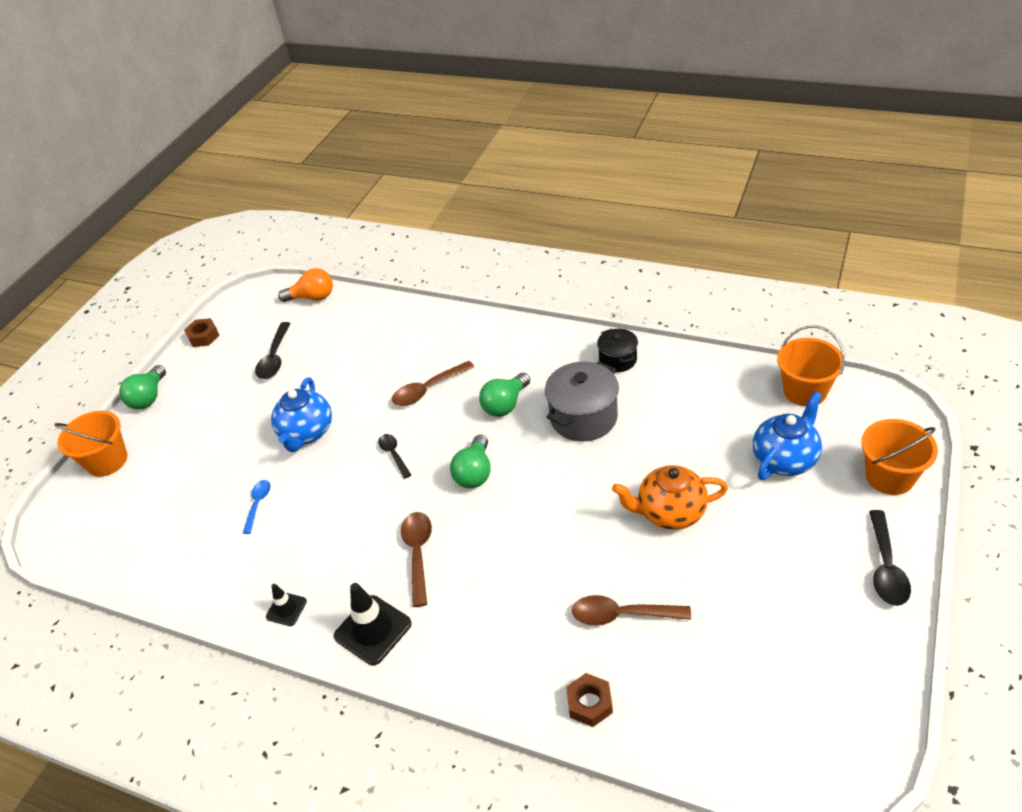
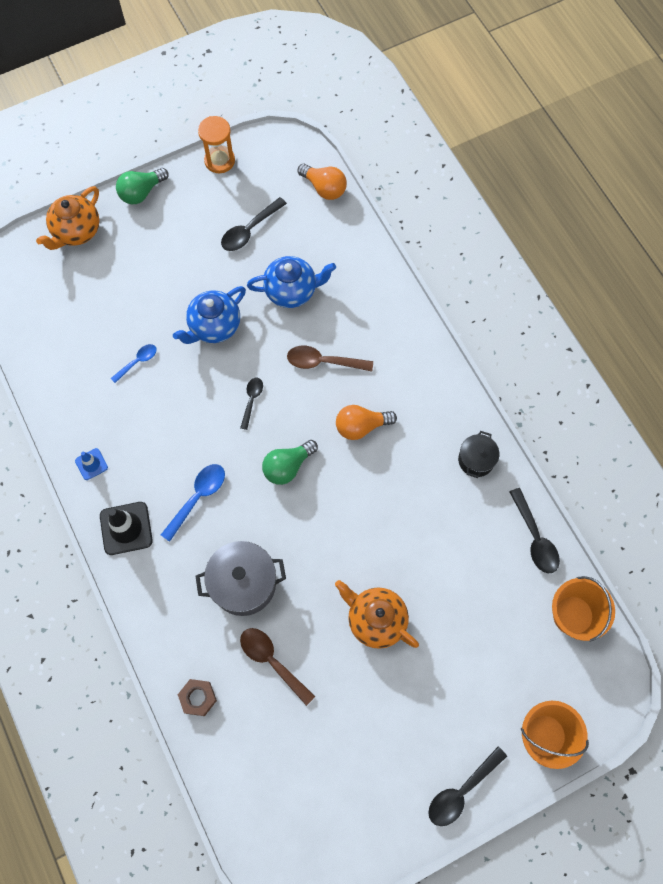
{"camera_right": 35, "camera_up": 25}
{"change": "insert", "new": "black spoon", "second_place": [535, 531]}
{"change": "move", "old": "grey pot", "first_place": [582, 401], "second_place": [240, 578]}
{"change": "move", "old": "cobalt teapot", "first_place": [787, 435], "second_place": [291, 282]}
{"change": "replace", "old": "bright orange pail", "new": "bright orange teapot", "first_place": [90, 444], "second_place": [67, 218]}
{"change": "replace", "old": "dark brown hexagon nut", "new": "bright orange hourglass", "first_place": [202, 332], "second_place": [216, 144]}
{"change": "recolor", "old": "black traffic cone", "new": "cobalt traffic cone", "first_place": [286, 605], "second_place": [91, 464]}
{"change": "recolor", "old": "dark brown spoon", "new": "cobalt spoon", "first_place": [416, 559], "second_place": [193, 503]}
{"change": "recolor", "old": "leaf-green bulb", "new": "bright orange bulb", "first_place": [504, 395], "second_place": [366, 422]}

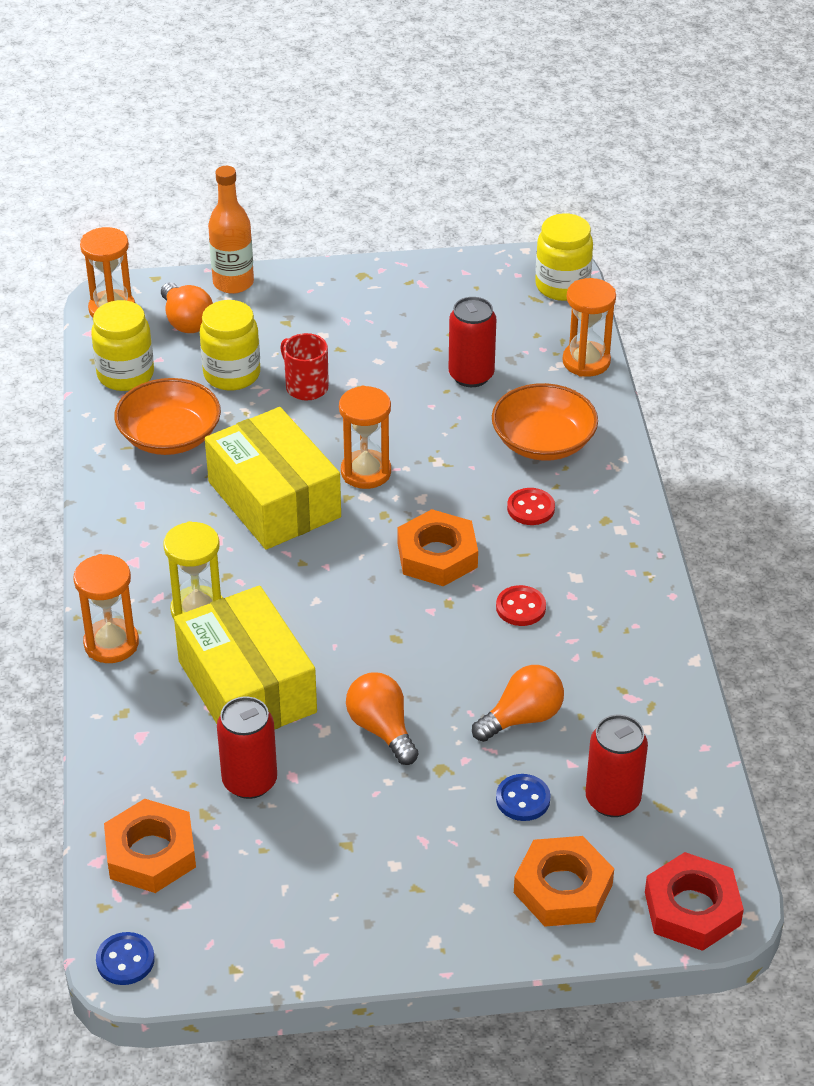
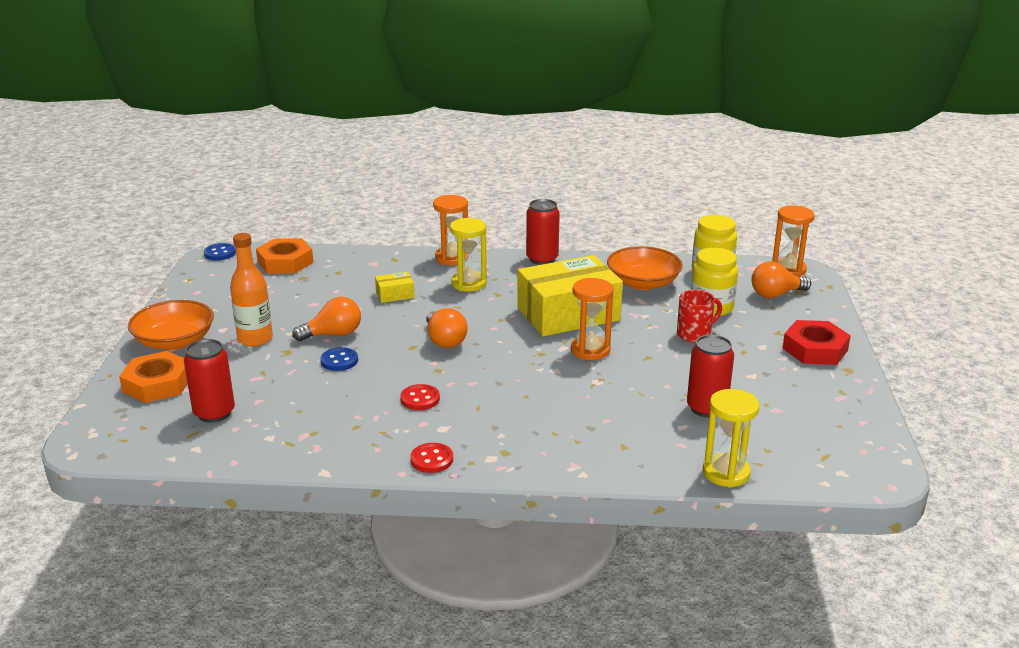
{"camera_right": 100, "camera_up": -15}
{"change": "delete", "old": "bright orange hexagon nut", "first_place": [438, 547]}
{"change": "delete", "old": "golden preserve jar", "first_place": [564, 257]}
{"change": "move", "old": "bright orange bottle", "first_place": [231, 230], "second_place": [251, 290]}
{"change": "move", "old": "scarlet tin", "first_place": [247, 748], "second_place": [543, 232]}
{"change": "move", "old": "bright orange bulb", "first_place": [518, 703], "second_place": [446, 328]}
{"change": "move", "old": "bright orange serving bowl", "first_place": [545, 422], "second_place": [171, 325]}
{"change": "move", "old": "cobalt button", "first_place": [523, 797], "second_place": [339, 359]}
{"change": "move", "old": "scarlet button", "first_place": [531, 506], "second_place": [431, 458]}
{"change": "move", "old": "scarlet hexagon nut", "first_place": [694, 901], "second_place": [816, 342]}
{"change": "recolor", "old": "bright orange hourglass", "new": "golden hourglass", "first_place": [589, 327], "second_place": [731, 438]}
{"change": "resize", "old": "golden box", "first_place": [245, 658], "second_place": [394, 287], "factor": 0.41}

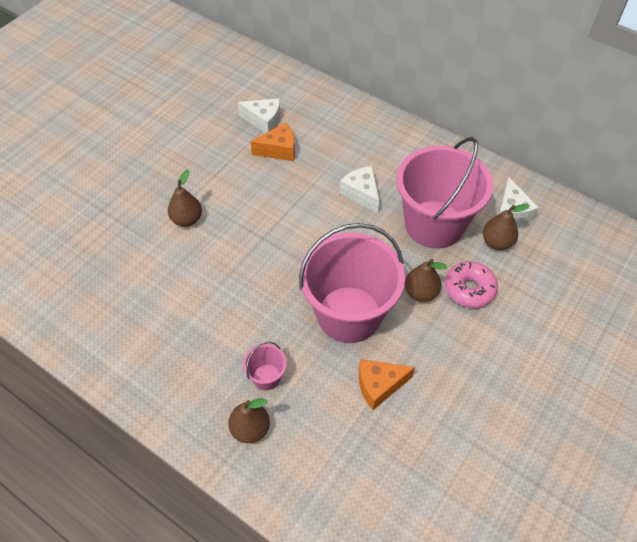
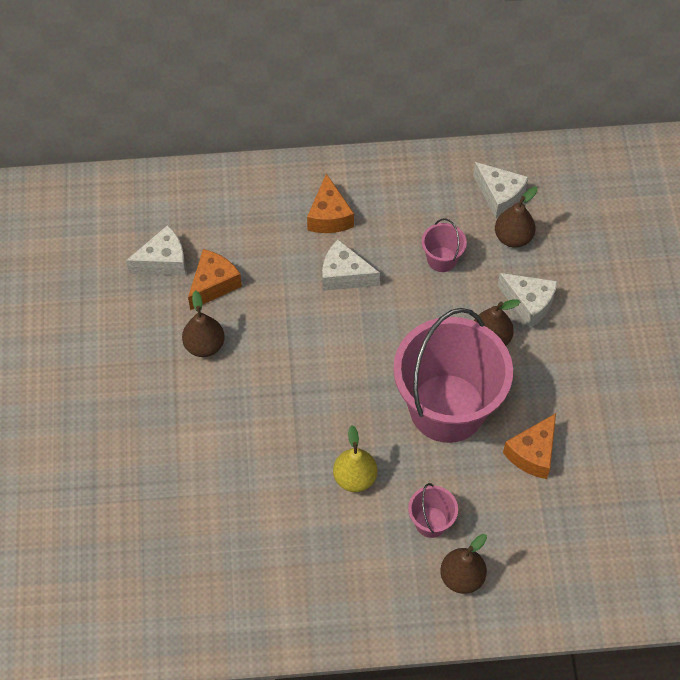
{"camera_right": -40, "camera_up": 5}
{"change": "insert", "new": "bright orange cheese wedge", "second_place": [330, 203]}
{"change": "insert", "new": "golden pear", "second_place": [355, 458]}
{"change": "move", "old": "dark brown pear", "first_place": [185, 198], "second_place": [203, 323]}
{"change": "replace", "old": "rosy doughnut", "new": "pure white cheese wedge", "first_place": [471, 284], "second_place": [528, 300]}
{"change": "resize", "old": "rosy pail", "first_place": [444, 193], "second_place": [444, 245], "factor": 0.41}

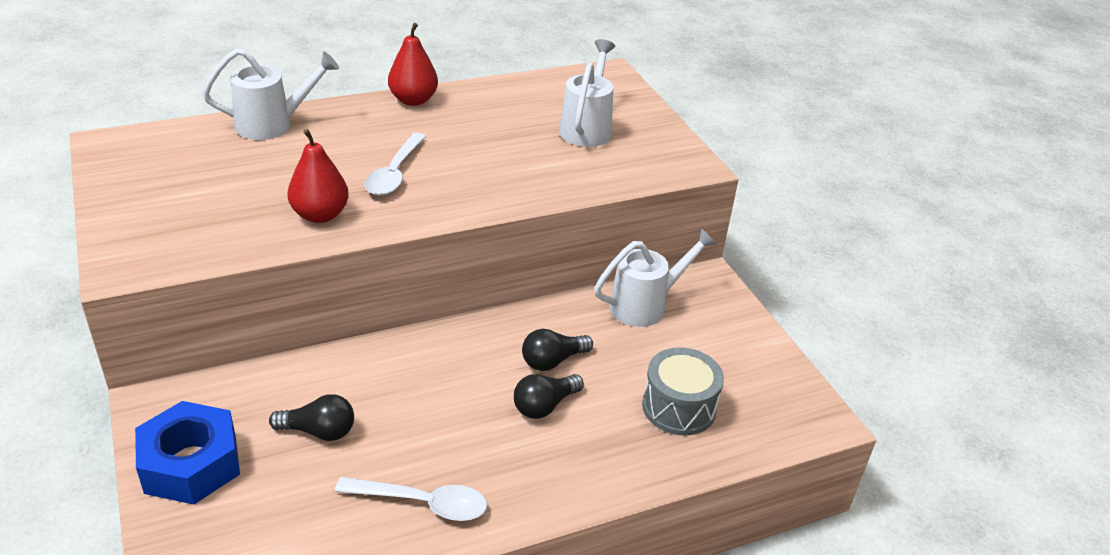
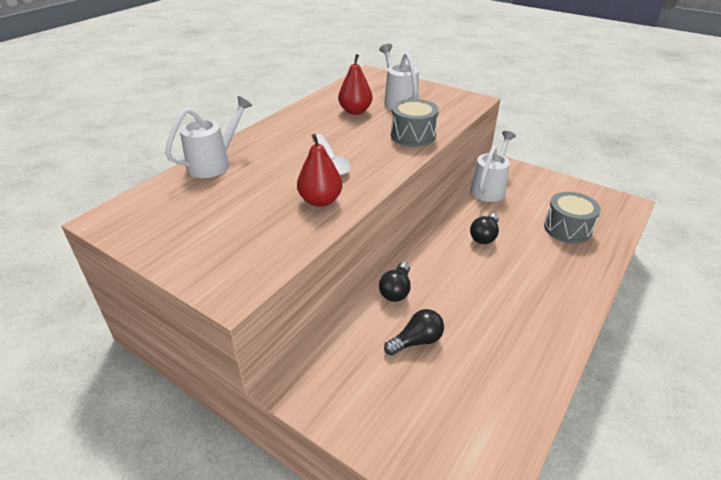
{"camera_right": -30, "camera_up": 0}
{"change": "delete", "old": "cobalt hexagon nut", "first_place": [187, 453]}
{"change": "delete", "old": "pure white spoon", "first_place": [411, 499]}
{"change": "insert", "new": "grey drum", "second_place": [415, 123]}
{"change": "move", "old": "scarlet pear", "first_place": [413, 64], "second_place": [355, 84]}
{"change": "move", "old": "black bulb", "first_place": [549, 396], "second_place": [395, 282]}

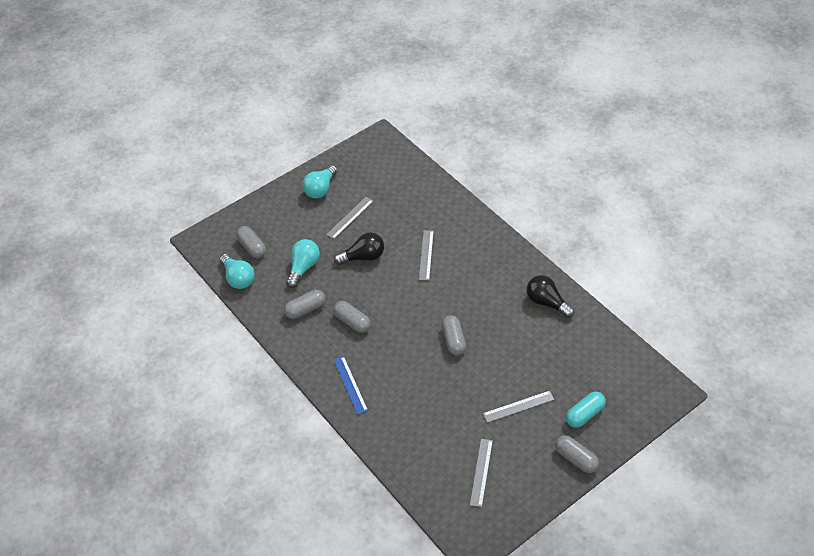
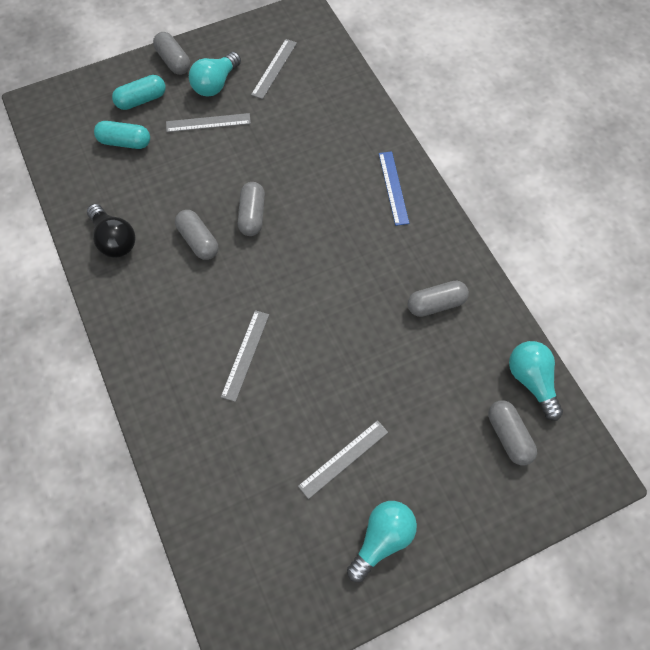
{"camera_right": -170, "camera_up": 15}
{"change": "delete", "old": "black bulb", "first_place": [359, 248]}
{"change": "insert", "new": "turquoise capsule", "second_place": [122, 135]}
{"change": "move", "old": "turquoise bulb", "first_place": [303, 263], "second_place": [215, 74]}
{"change": "move", "old": "grey capsule", "first_place": [352, 317], "second_place": [196, 235]}

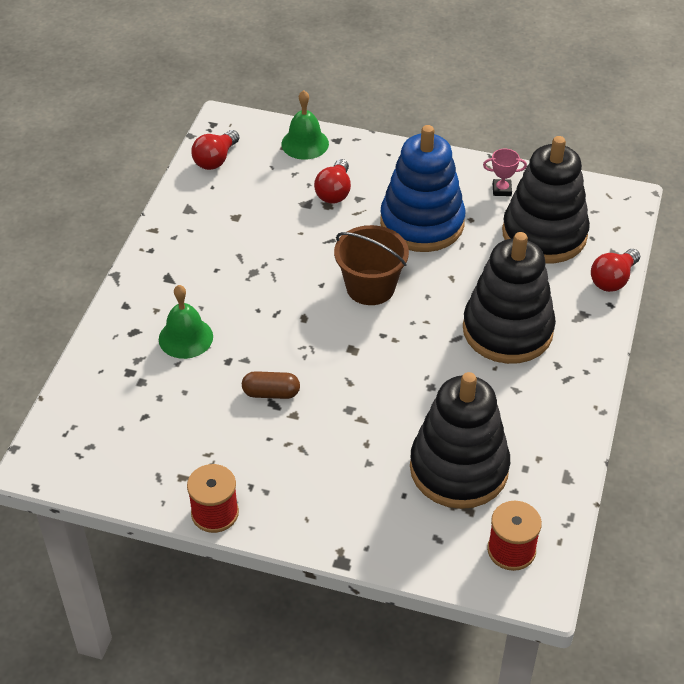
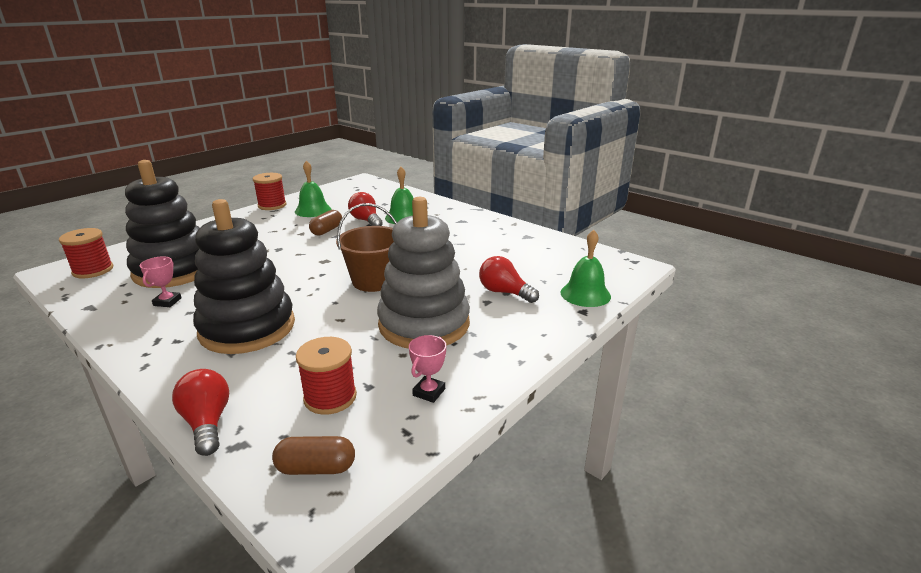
{"camera_right": 115, "camera_up": -20}
{"change": "insert", "new": "rosy prize cup", "second_place": [161, 281]}
{"change": "insert", "new": "dark brown capsule", "second_place": [313, 455]}
{"change": "insert", "new": "leaf-green bell", "second_place": [313, 188]}
{"change": "move", "old": "scarlet bulb", "first_place": [215, 150], "second_place": [365, 209]}
{"change": "replace", "old": "black stacking toy", "new": "scarlet reel of thread", "first_place": [546, 200], "second_place": [326, 376]}
{"change": "recolor", "old": "cobalt stacking toy", "new": "grey stacking toy", "first_place": [422, 188], "second_place": [423, 273]}

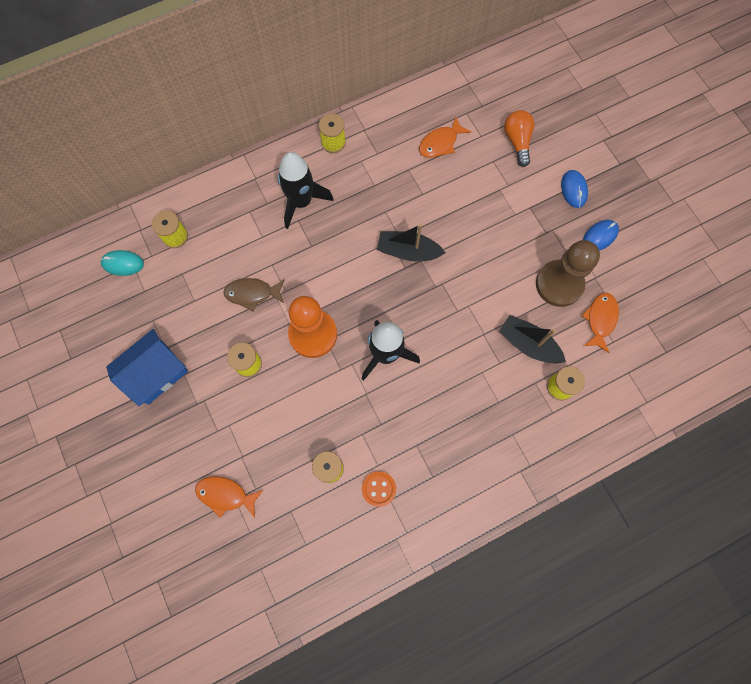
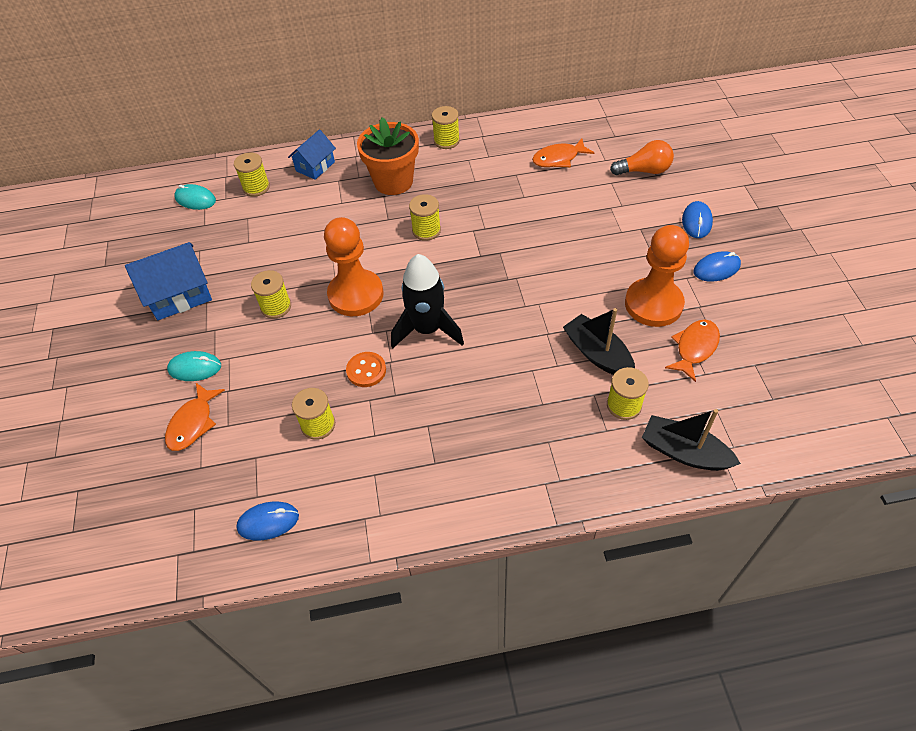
{"camera_right": 20, "camera_up": -20}
{"change": "delete", "old": "dark brown toy fish", "first_place": [254, 295]}
{"change": "insert", "new": "turquoise computer mouse", "second_place": [194, 366]}
{"change": "insert", "new": "cobalt computer mouse", "second_place": [267, 521]}
{"change": "insert", "new": "cobalt house", "second_place": [312, 154]}
{"change": "insert", "new": "golden reel of thread", "second_place": [425, 217]}
{"change": "move", "old": "bright orange button", "first_place": [379, 489], "second_place": [366, 369]}
{"change": "move", "old": "black boat", "first_place": [411, 242], "second_place": [691, 440]}
{"change": "replace", "old": "black rocket", "new": "bright orange plant pot", "first_place": [306, 190], "second_place": [388, 156]}
{"change": "recolor", "old": "dark brown game pawn", "new": "bright orange game pawn", "first_place": [568, 273], "second_place": [657, 276]}
{"change": "rotate", "old": "bright orange toy fish", "first_place": [229, 497], "second_place": [195, 417], "degrees": -105}
{"change": "rotate", "old": "bright orange bulb", "first_place": [519, 138], "second_place": [642, 157], "degrees": 75}

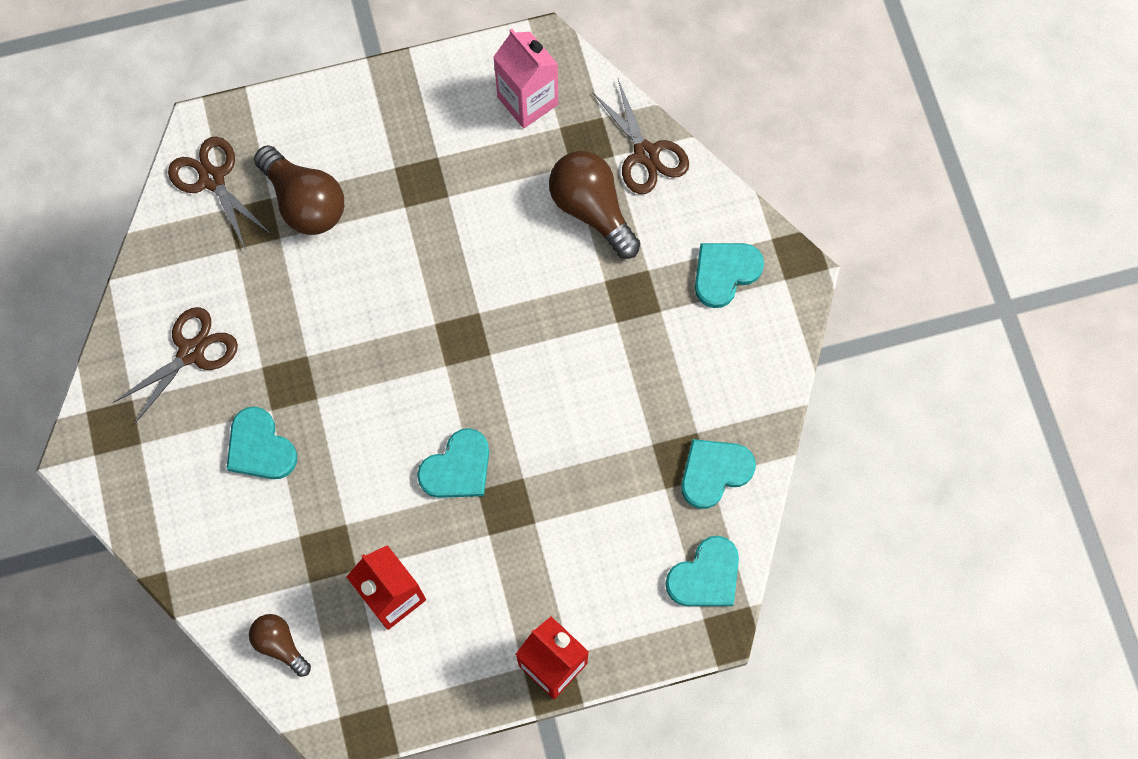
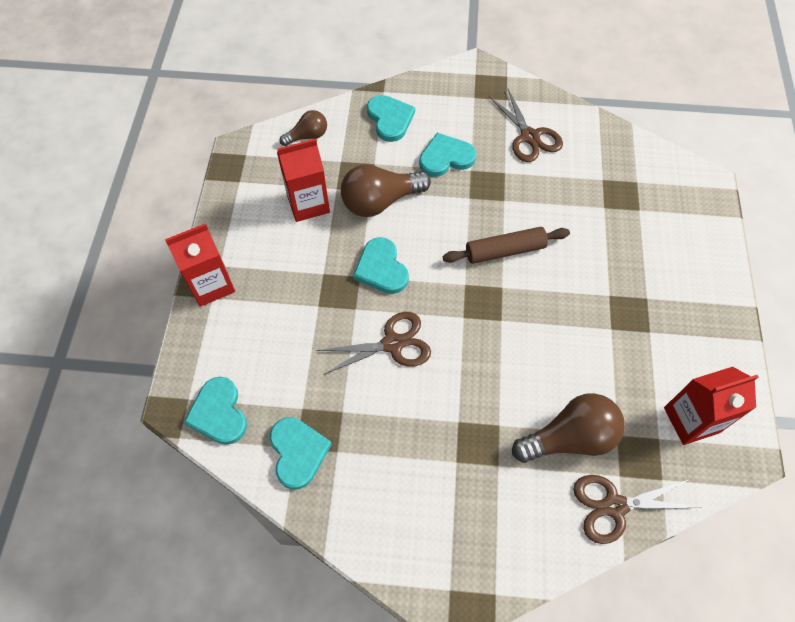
{"camera_right": 110, "camera_up": -10}
{"change": "insert", "new": "dark brown pastry roller", "second_place": [506, 245]}
{"change": "move", "old": "dark brown pair of scissors", "first_place": [220, 192], "second_place": [373, 343]}
{"change": "move", "old": "dark brown bulb", "first_place": [299, 190], "second_place": [386, 190]}
{"change": "move", "old": "turquoise heart shape", "first_place": [729, 275], "second_place": [391, 118]}
{"change": "recolor", "old": "rosy milk carton", "new": "scarlet milk carton", "first_place": [525, 78], "second_place": [711, 406]}

